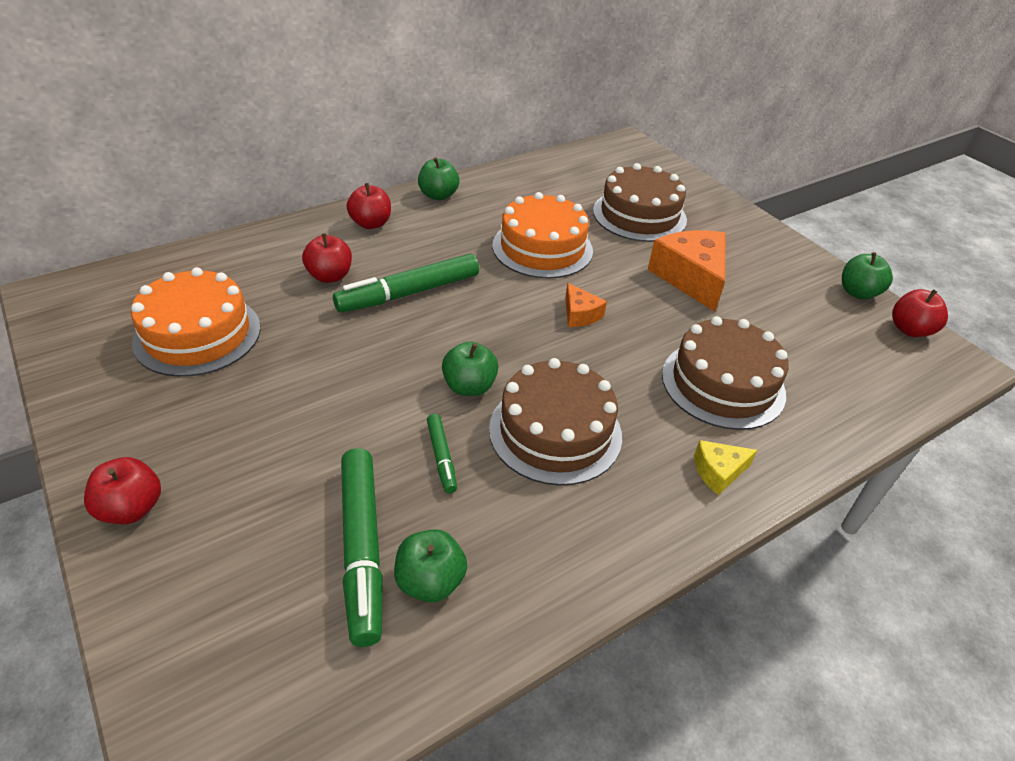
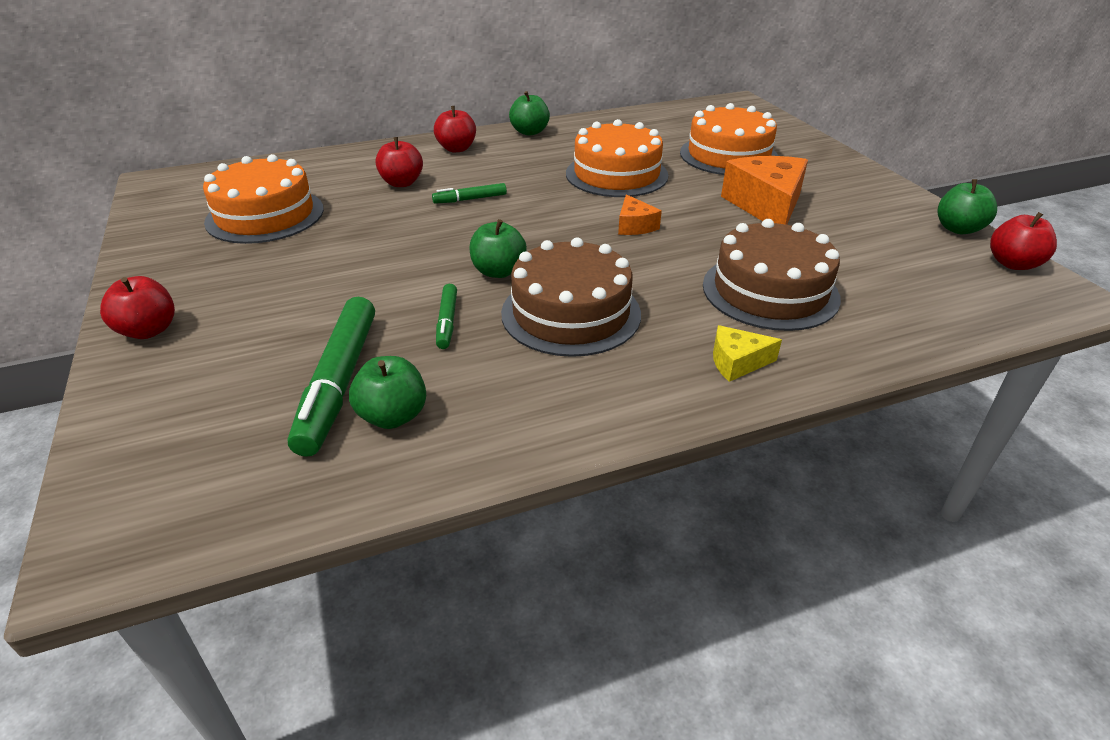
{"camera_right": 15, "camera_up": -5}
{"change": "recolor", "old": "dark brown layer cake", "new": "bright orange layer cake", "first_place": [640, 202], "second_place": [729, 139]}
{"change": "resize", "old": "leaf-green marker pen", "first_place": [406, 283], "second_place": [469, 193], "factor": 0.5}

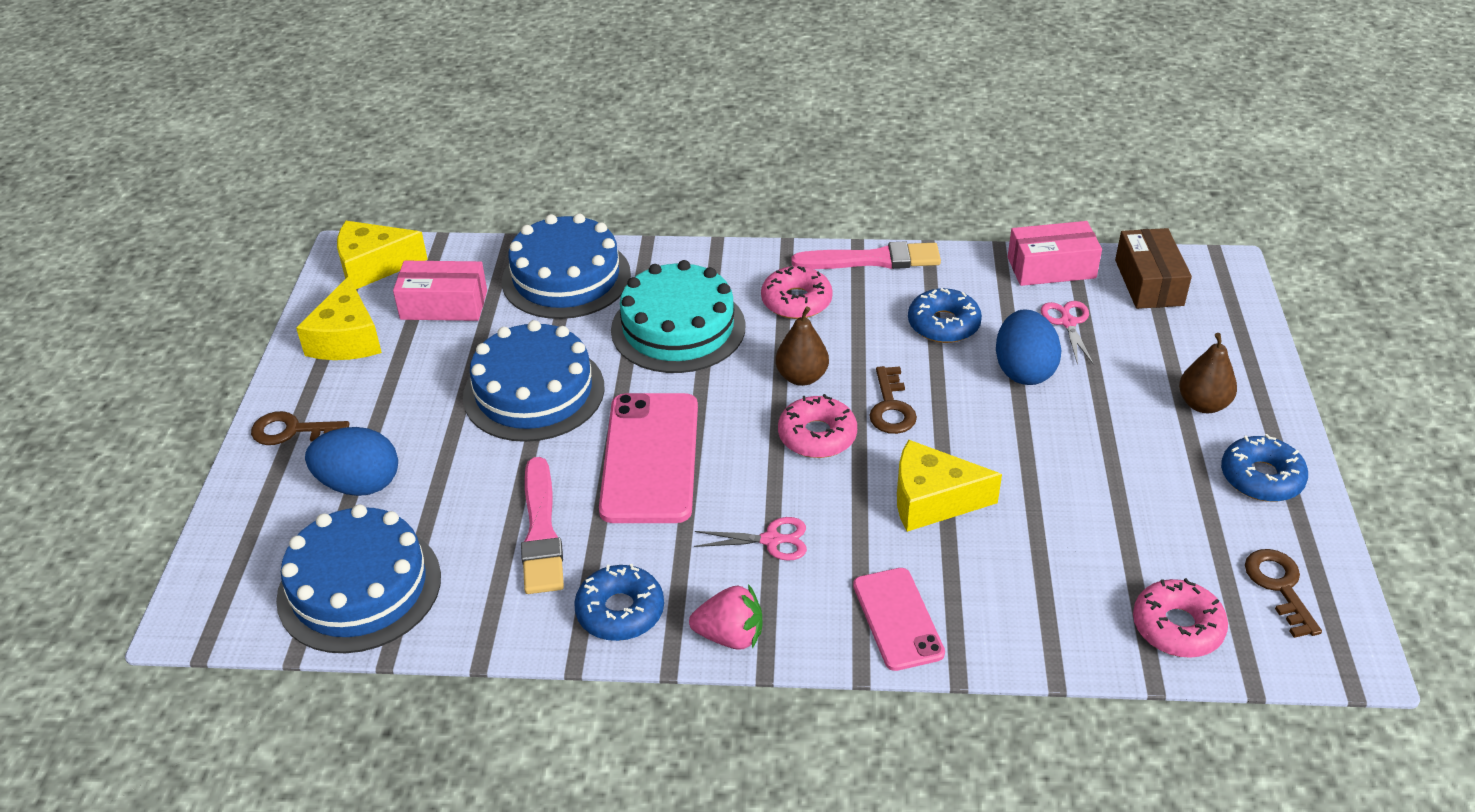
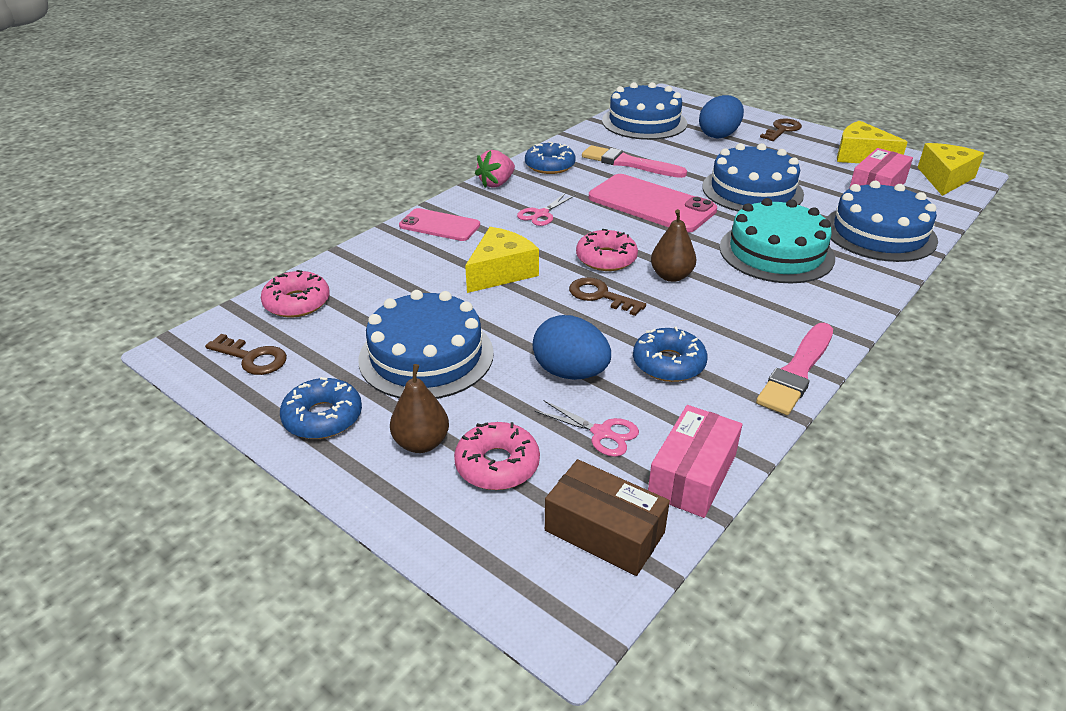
{"camera_right": 125, "camera_up": -5}
{"change": "insert", "new": "cobalt layer cake", "second_place": [426, 344]}
{"change": "move", "old": "rosy doughnut", "first_place": [797, 292], "second_place": [497, 456]}

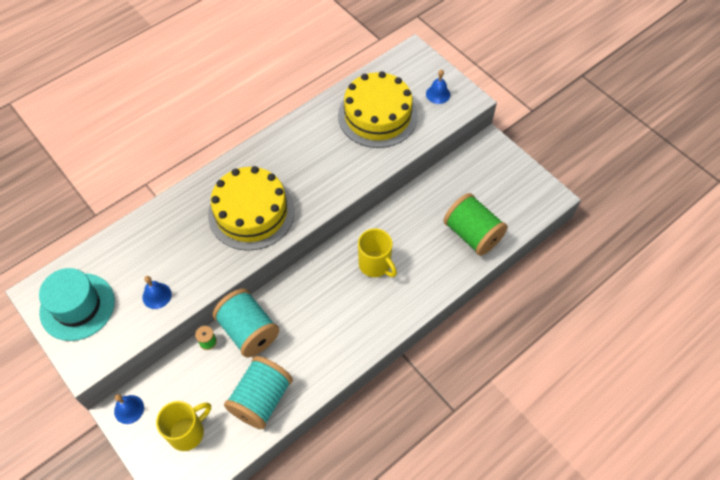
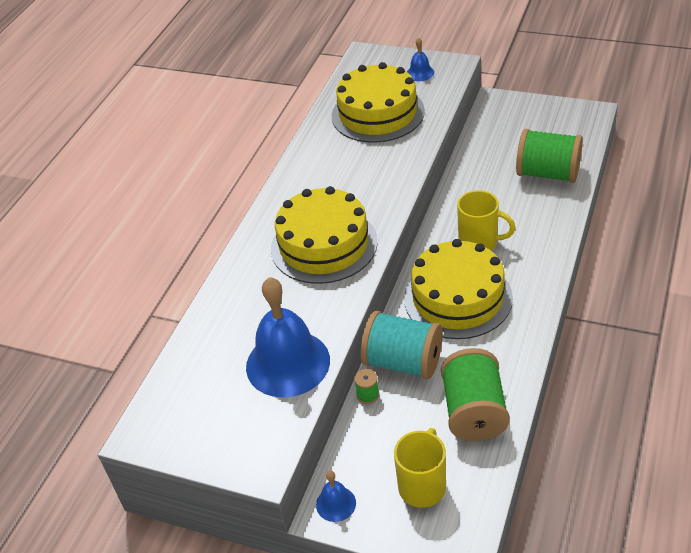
{"camera_right": -25, "camera_up": -15}
{"change": "delete", "old": "turquoise tall hat", "first_place": [77, 304]}
{"change": "insert", "new": "golden layer cake", "second_place": [458, 289]}
{"change": "recolor", "old": "turquoise reel of thread", "new": "leaf-green reel of thread", "first_place": [258, 392], "second_place": [475, 394]}
{"change": "resize", "old": "cobalt bell", "first_place": [157, 292], "second_place": [288, 337], "factor": 2.24}

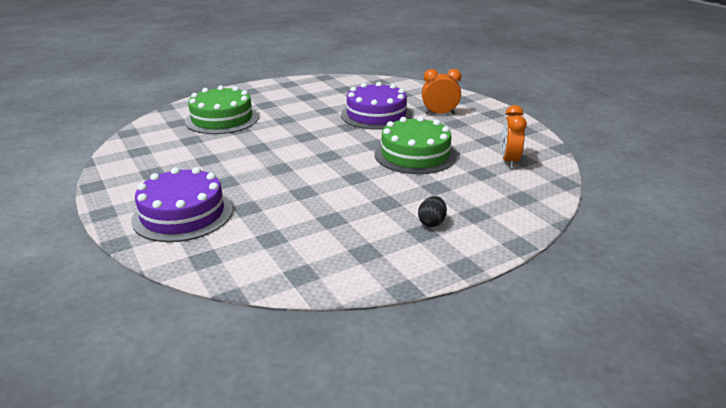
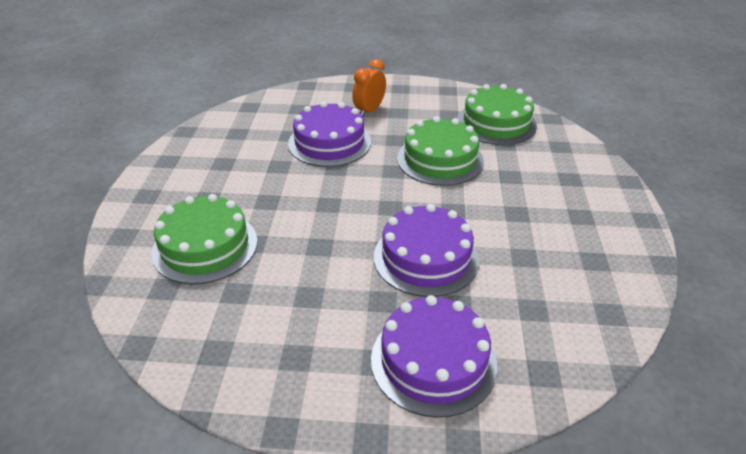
{"camera_right": -55, "camera_up": 10}
{"change": "delete", "old": "black toy egg", "first_place": [432, 211]}
{"change": "insert", "new": "purple layer cake", "second_place": [426, 250]}
{"change": "replace", "old": "bright orange alarm clock", "new": "leaf-green layer cake", "first_place": [514, 136], "second_place": [497, 114]}

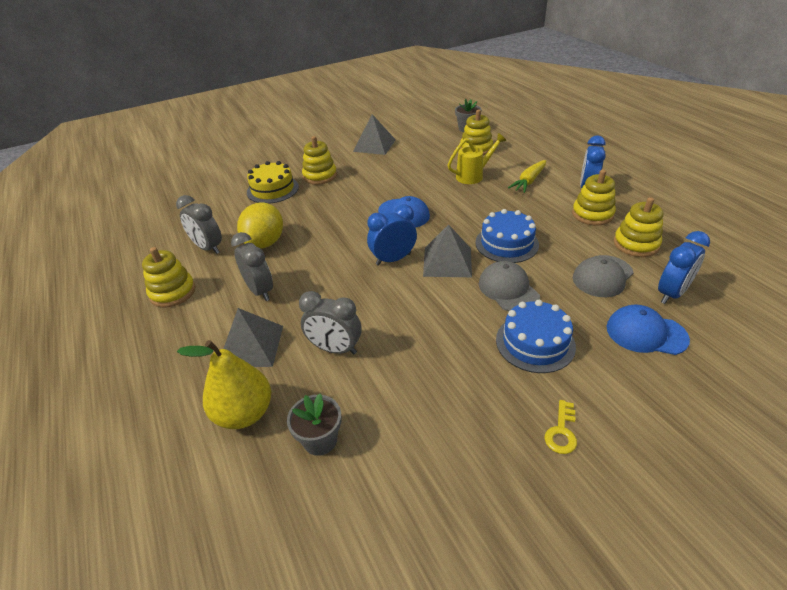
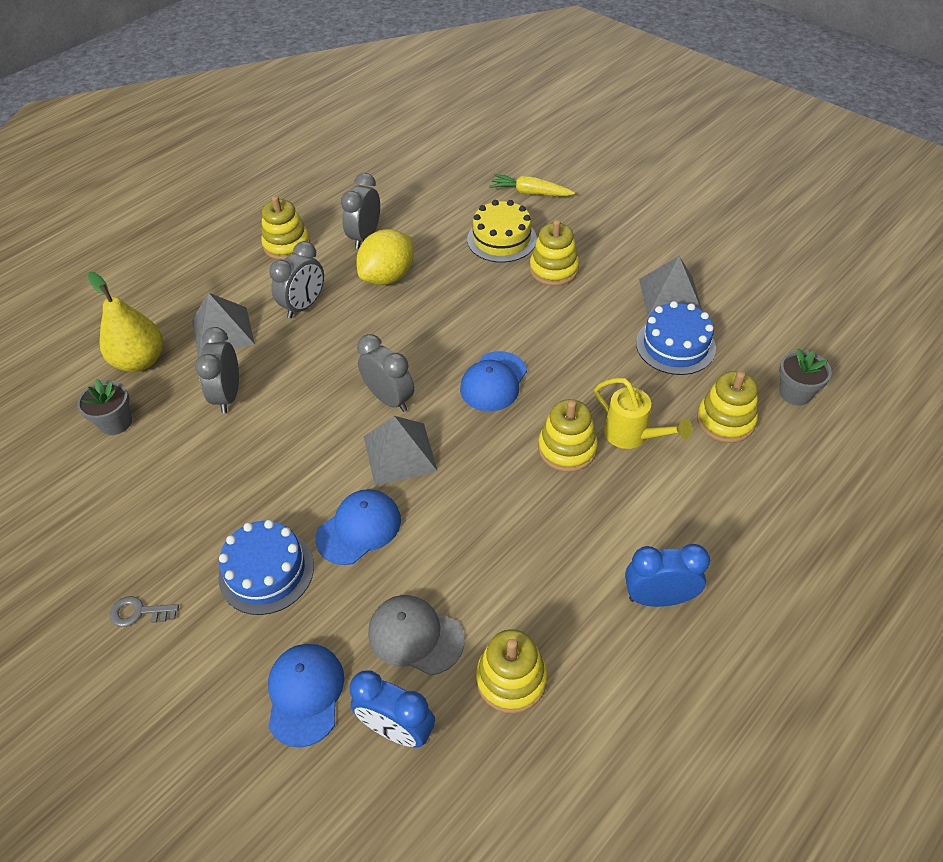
{"camera_right": 70, "camera_up": 10}
{"change": "move", "old": "cobalt layer cake", "first_place": [507, 236], "second_place": [676, 338]}
{"change": "move", "old": "golden root vegetable", "first_place": [527, 176], "second_place": [532, 185]}
{"change": "move", "old": "golden stacking toy", "first_place": [594, 198], "second_place": [568, 435]}
{"change": "recolor", "old": "cobalt alarm clock", "new": "grey alarm clock", "first_place": [392, 235], "second_place": [385, 373]}
{"change": "recolor", "old": "grey cap", "new": "cobalt cap", "first_place": [509, 286], "second_place": [358, 527]}
{"change": "recolor", "old": "golden latchkey", "new": "grey latchkey", "first_place": [560, 427], "second_place": [144, 611]}
{"change": "rotate", "old": "golden citrus fruit", "first_place": [260, 225], "second_place": [385, 257], "degrees": -45}

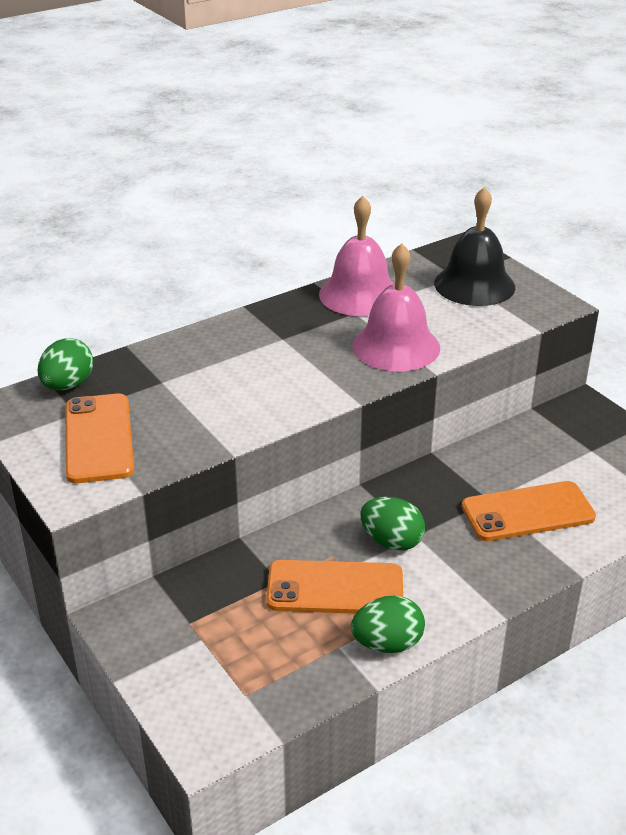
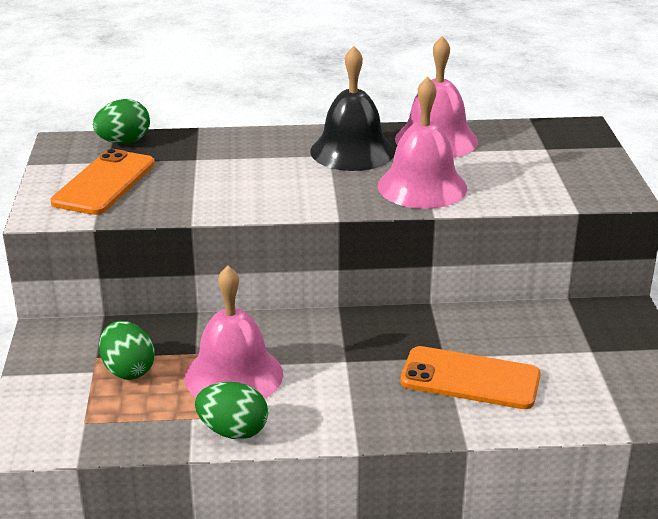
{"camera_right": 30, "camera_up": -5}
{"change": "move", "old": "leaf-green toy egg", "first_place": [392, 524], "second_place": [127, 350]}
{"change": "move", "old": "black bell", "first_place": [474, 246], "second_place": [352, 108]}
{"change": "replace", "old": "bright orange phone", "new": "rosy bell", "first_place": [334, 587], "second_place": [233, 332]}

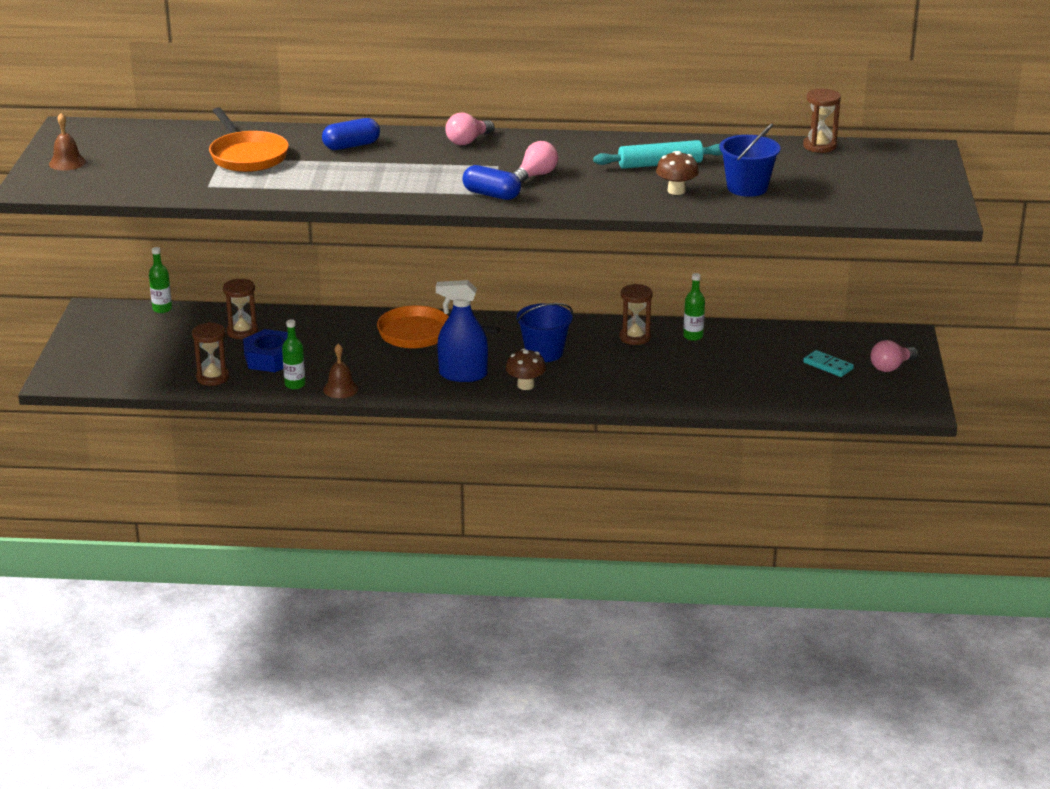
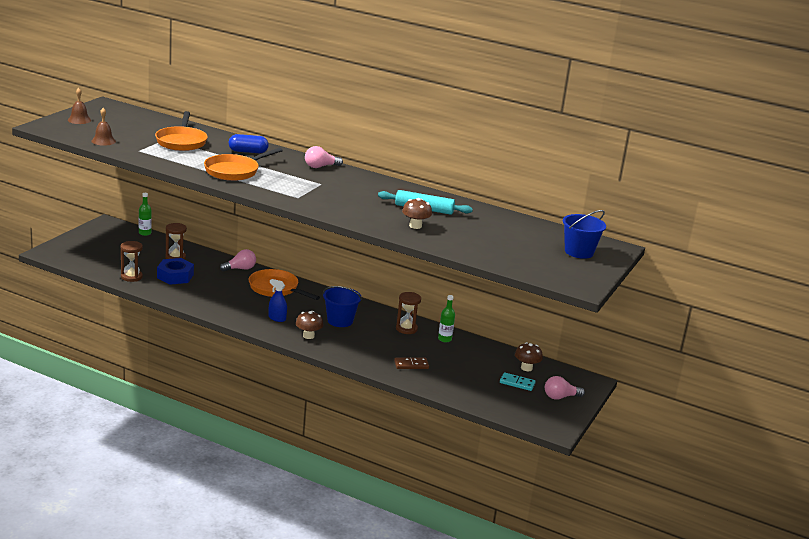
{"camera_right": 20, "camera_up": -5}
{"change": "delete", "old": "leaf-green bottle", "first_place": [293, 354]}
{"change": "delete", "old": "cobalt capsule", "first_place": [491, 182]}
{"change": "delete", "old": "dark brown hourglass", "first_place": [822, 121]}
{"change": "insert", "new": "bright orange skillet", "second_place": [243, 164]}
{"change": "insert", "new": "dark brown domino piece", "second_place": [411, 363]}
{"change": "insert", "new": "dark brown toadstool", "second_place": [529, 356]}
{"change": "move", "old": "dark brown bell", "first_place": [341, 370], "second_place": [103, 127]}
{"change": "move", "old": "rosy bulb", "first_place": [535, 162], "second_place": [238, 260]}
{"change": "move", "old": "cobalt pail", "first_place": [749, 160], "second_place": [584, 234]}
{"change": "rotate", "old": "turquoise domino piece", "first_place": [828, 363], "second_place": [518, 381], "degrees": -45}
{"change": "resize", "old": "cobalt sprayer", "first_place": [462, 331], "second_place": [278, 300], "factor": 0.59}

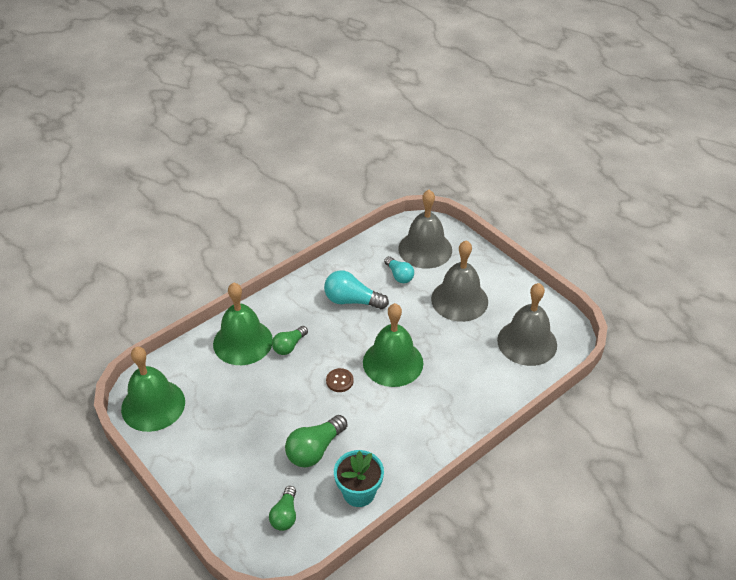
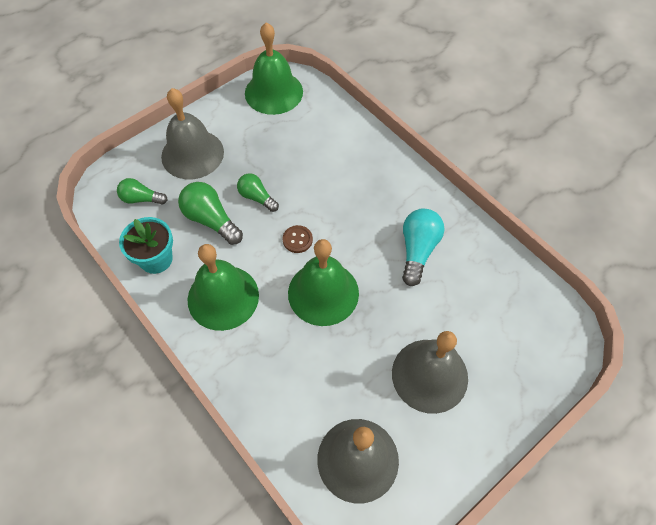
{"camera_right": 90, "camera_up": 15}
{"change": "delete", "old": "turquoise bulb", "first_place": [399, 269]}
{"change": "move", "old": "leaf-green bell", "first_place": [243, 324], "second_place": [223, 287]}
{"change": "move", "old": "leaf-green bulb", "first_place": [290, 340], "second_place": [258, 192]}
{"change": "move", "old": "grey bell", "first_place": [425, 229], "second_place": [192, 133]}

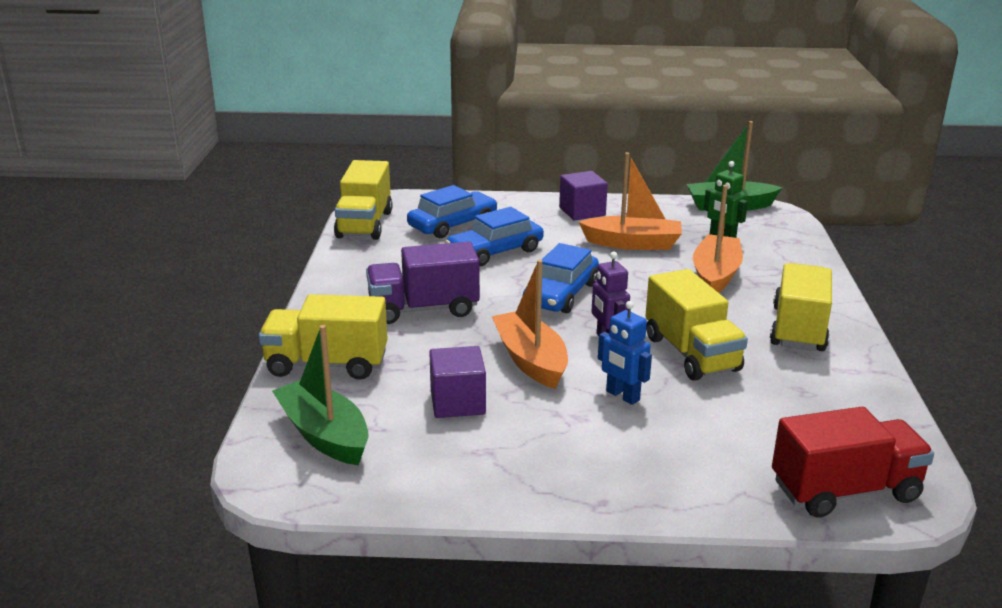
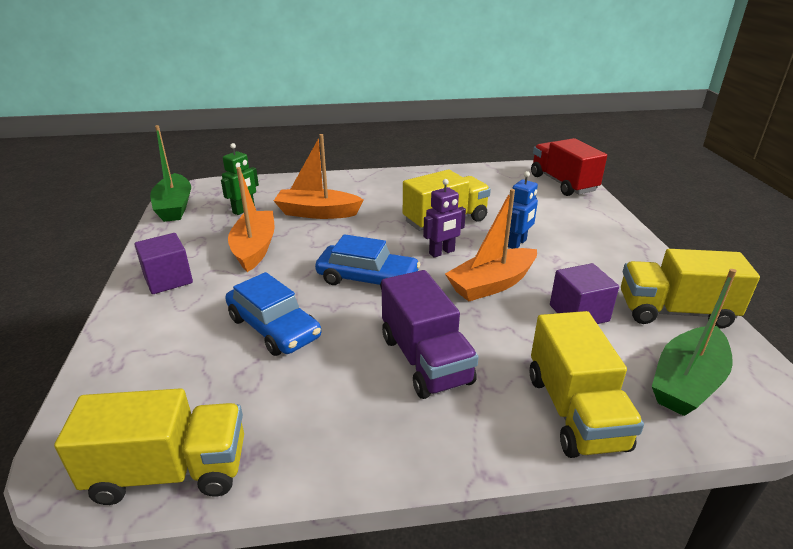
{"camera_right": -100, "camera_up": 5}
{"change": "delete", "old": "cobalt automobile", "first_place": [452, 211]}
{"change": "move", "old": "golden toy truck", "first_place": [801, 307], "second_place": [690, 289]}

